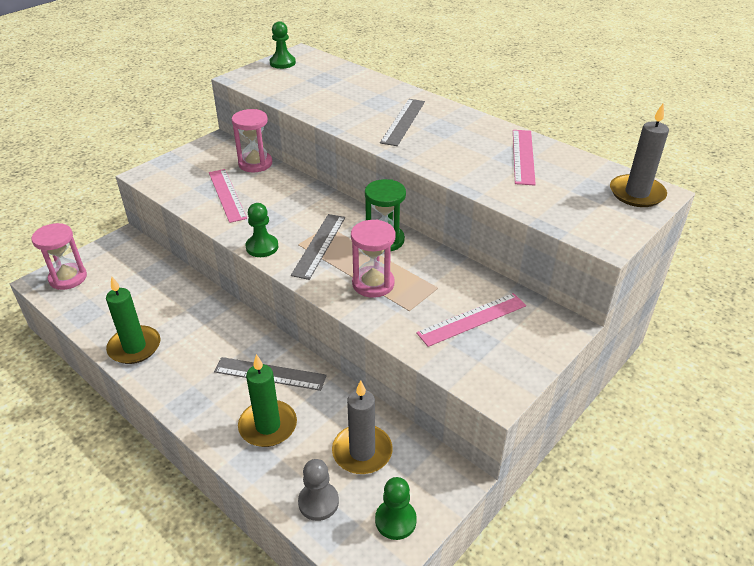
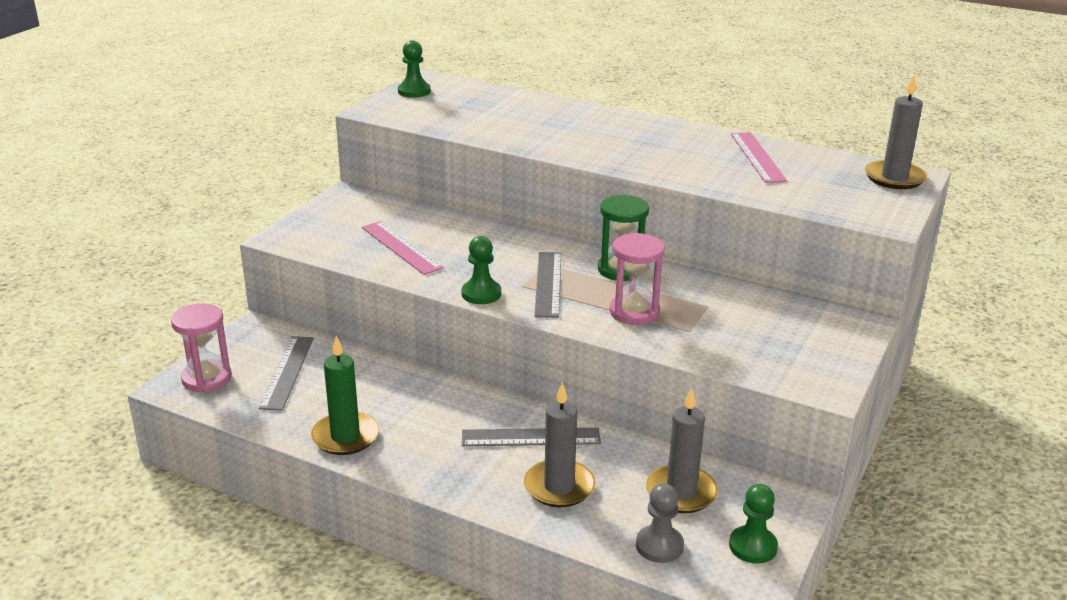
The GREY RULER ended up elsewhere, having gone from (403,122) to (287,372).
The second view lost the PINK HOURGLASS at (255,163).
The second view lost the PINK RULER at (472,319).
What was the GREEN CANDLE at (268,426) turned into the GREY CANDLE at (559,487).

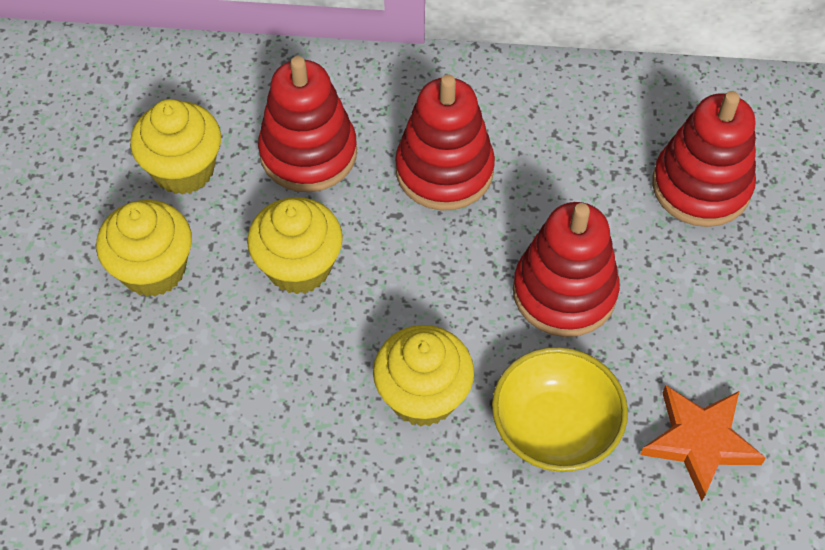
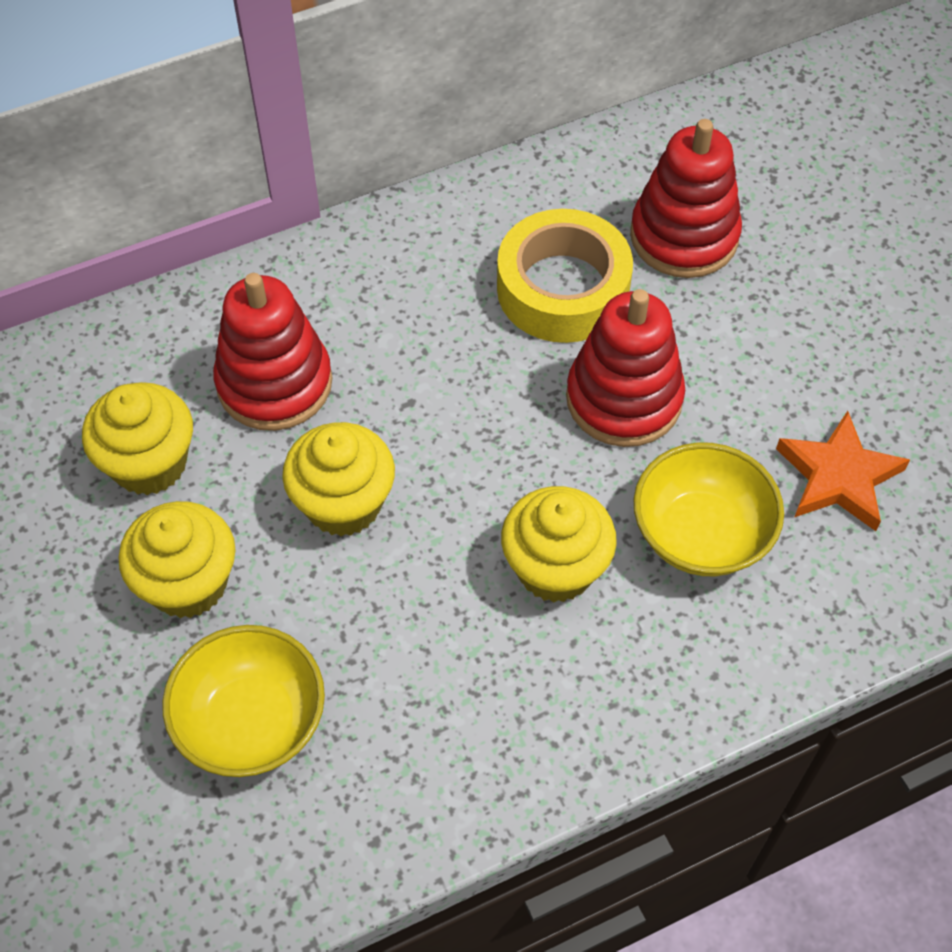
The second view lost the RED STACKING TOY at (444,170).
The second view gained the YELLOW TAPE at (562,288).
The second view gained the YELLOW BOWL at (251,721).

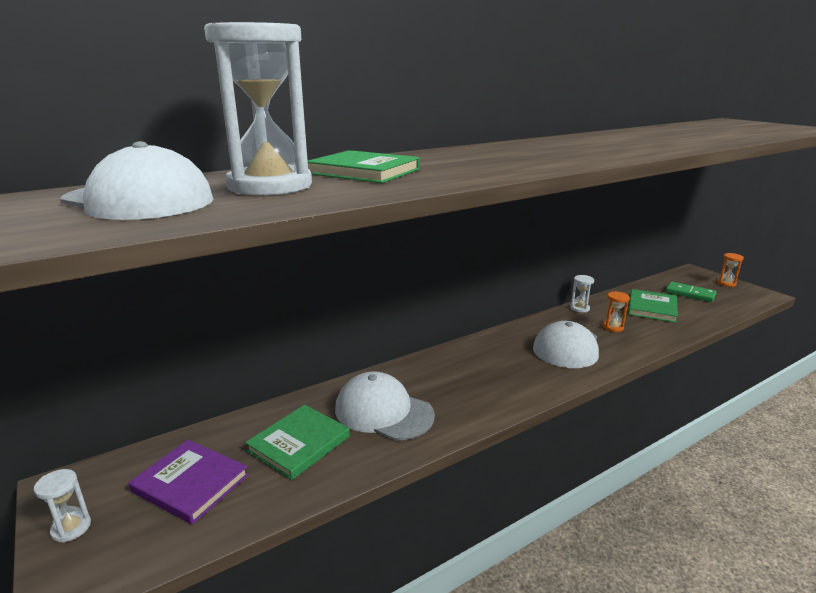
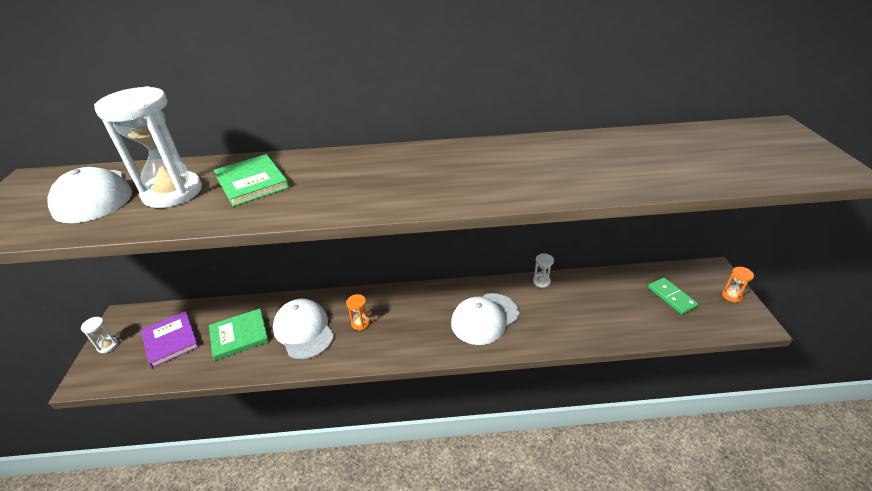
The second view lost the GREEN BOOK at (652,308).
The ORANGE HOURGLASS ended up elsewhere, having gone from (612,327) to (360,323).

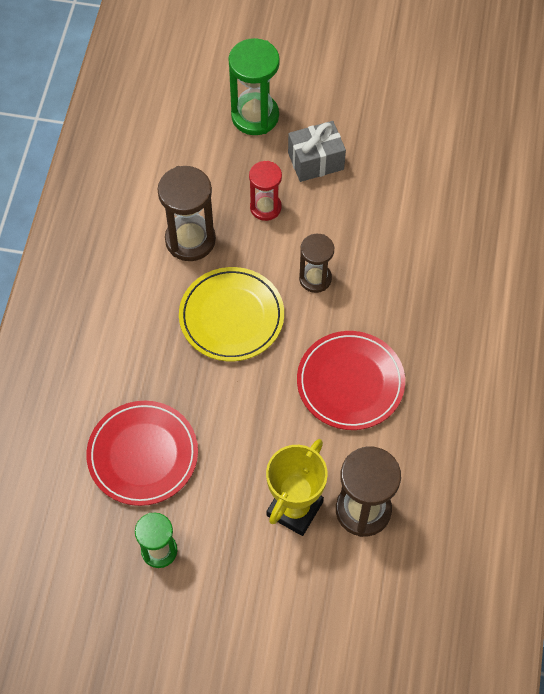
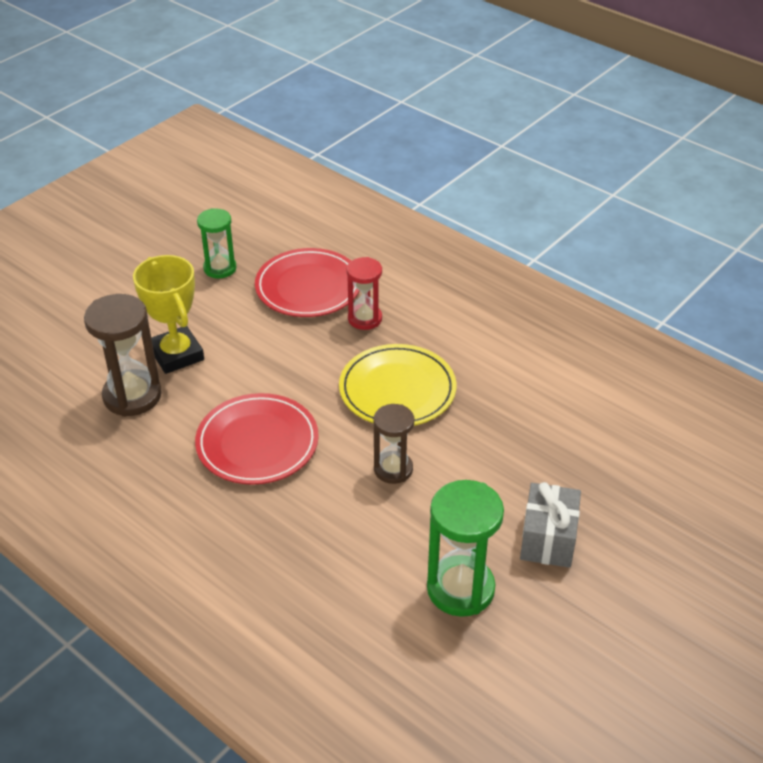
The GREEN HOURGLASS ended up elsewhere, having gone from (255,116) to (460,589).
The RED HOURGLASS ended up elsewhere, having gone from (265,207) to (365,319).
The second view lost the BROWN HOURGLASS at (190,240).

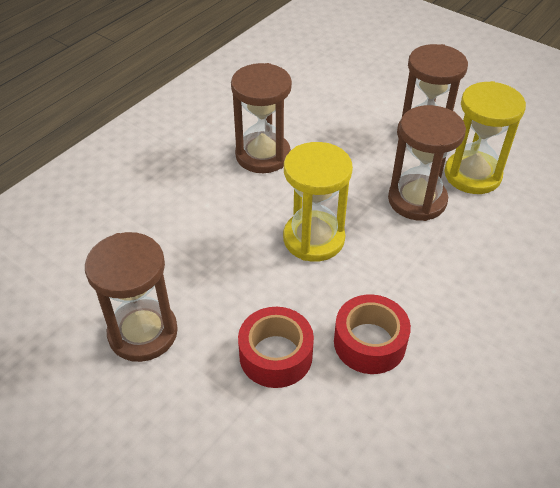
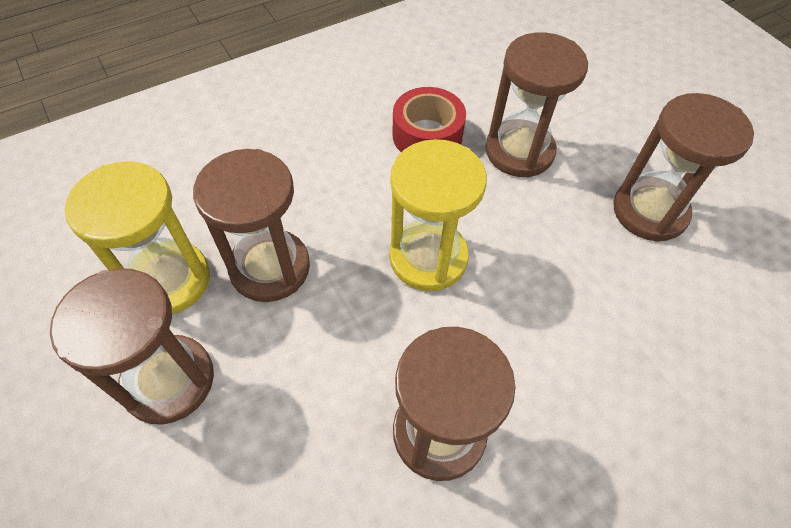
Where the RED TAPE stood at (276,355), the BROWN HOURGLASS came to stand at (519,151).

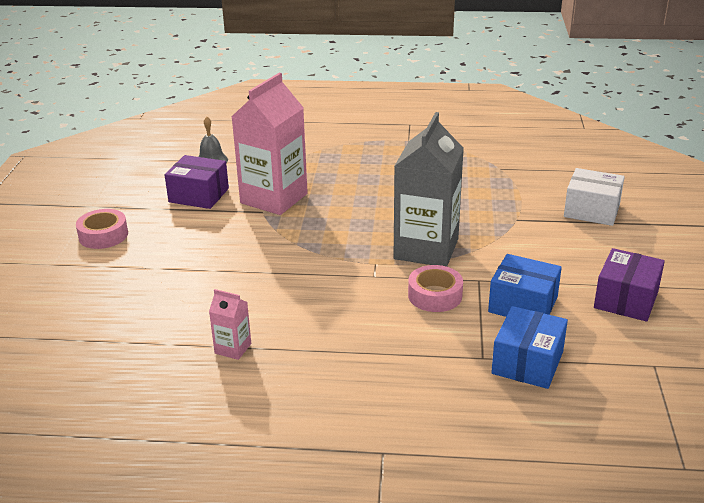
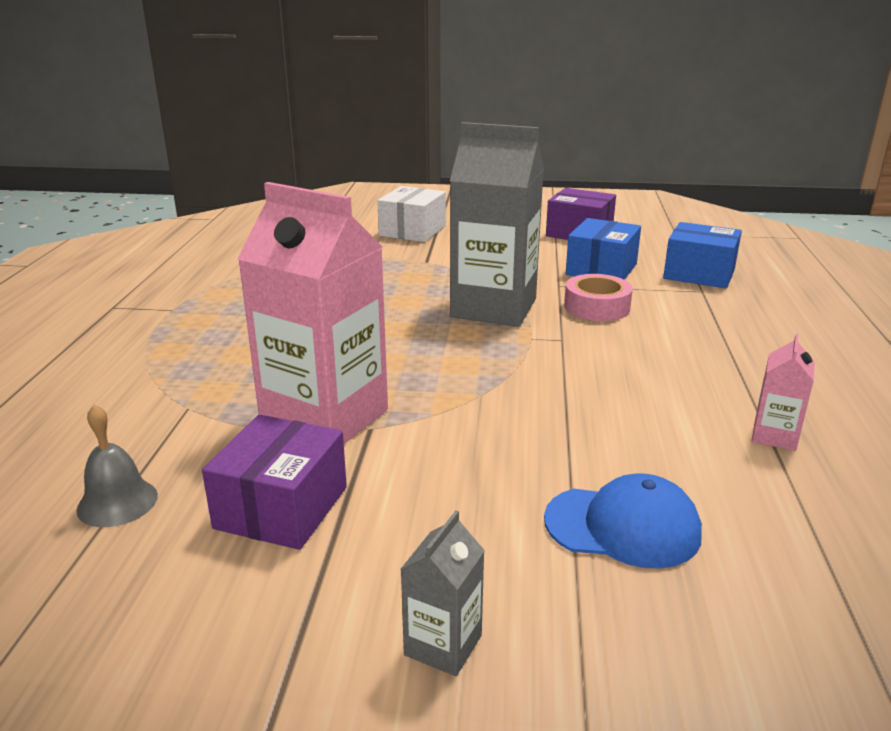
Where the PINK TAPE stood at (103,235), the GREY CARTON came to stand at (443,645).
The second view gained the BLUE CAP at (623,526).

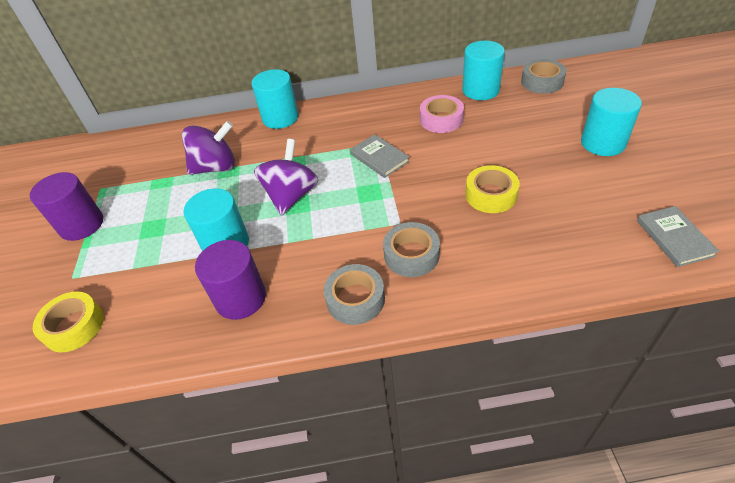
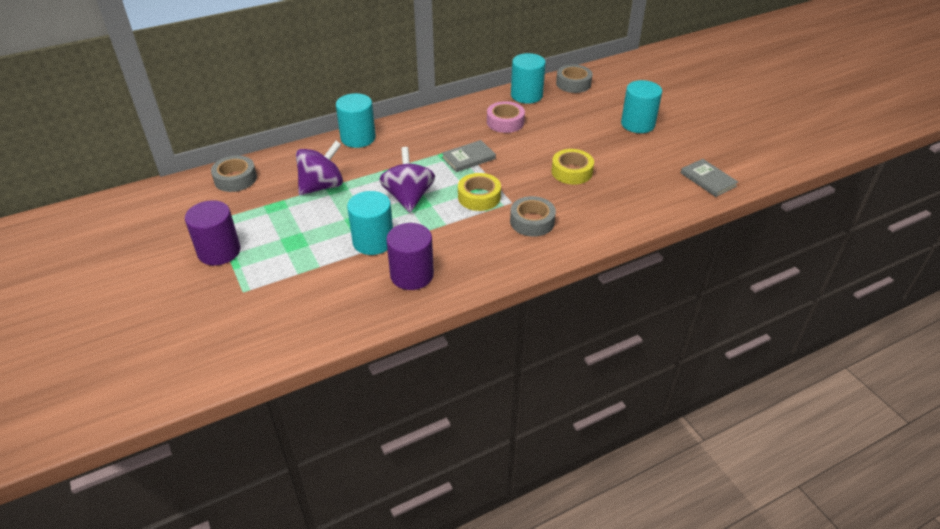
The GREY BOOK at (379,158) ended up facing another way, 60 degrees counterclockwise from before.
The GREY TAPE ended up elsewhere, having gone from (355,299) to (235,179).
The YELLOW TAPE ended up elsewhere, having gone from (74,326) to (479,197).

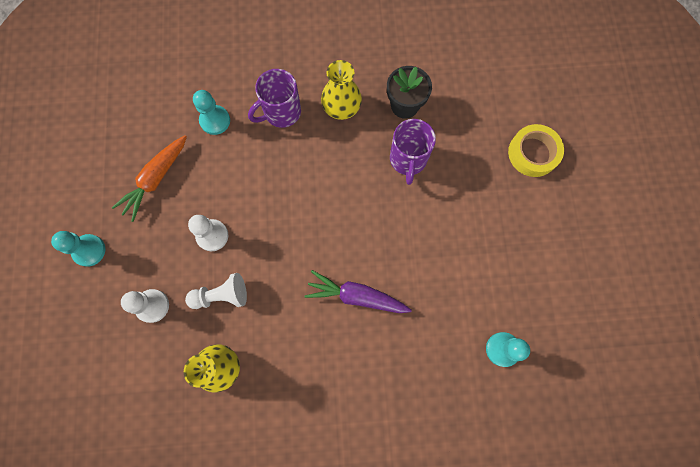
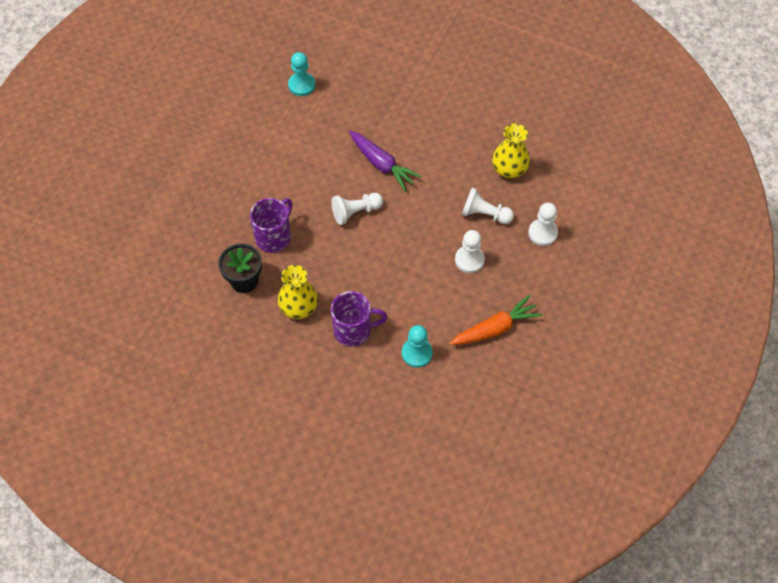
The second view lost the YELLOW TAPE at (533,153).
The second view lost the TURQUOISE PAWN at (89,250).
The second view gained the WHITE PAWN at (355,212).

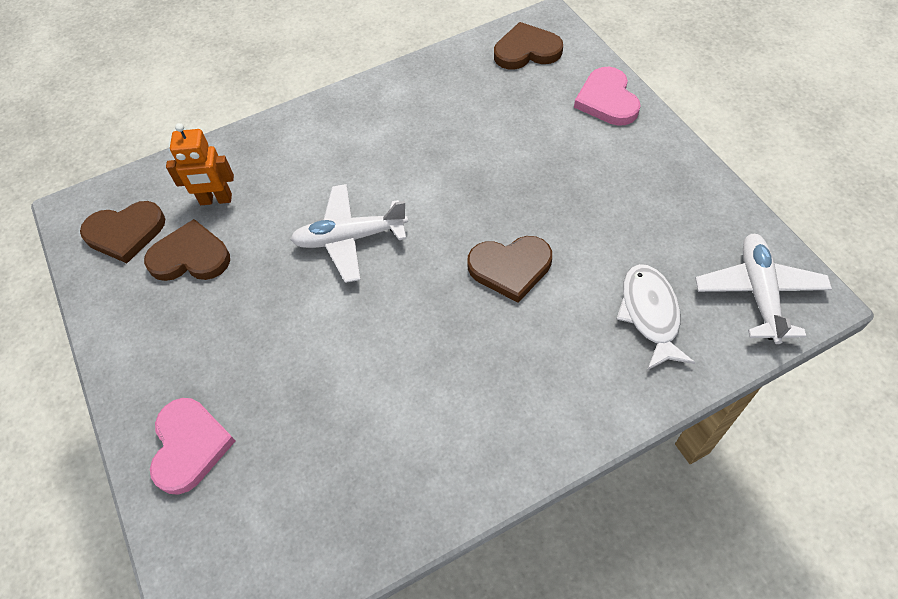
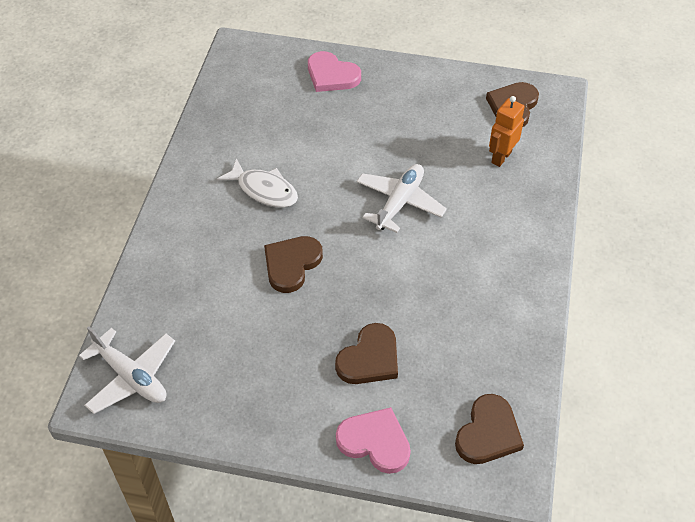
The BROWN HEART ended up elsewhere, having gone from (190,257) to (369,358).
The WHITE FISH ended up elsewhere, having gone from (650,314) to (264,190).

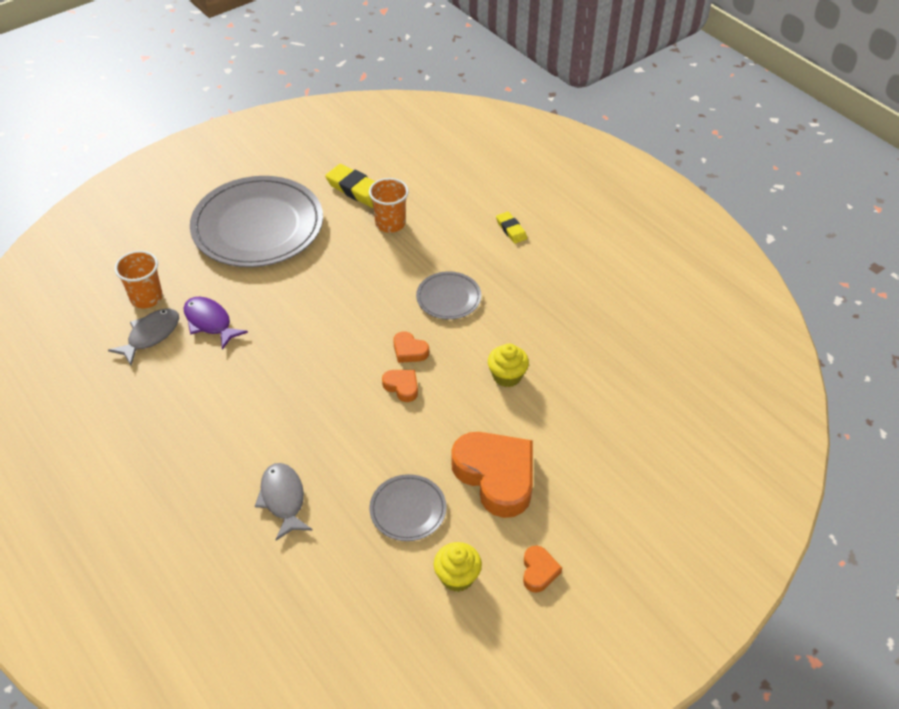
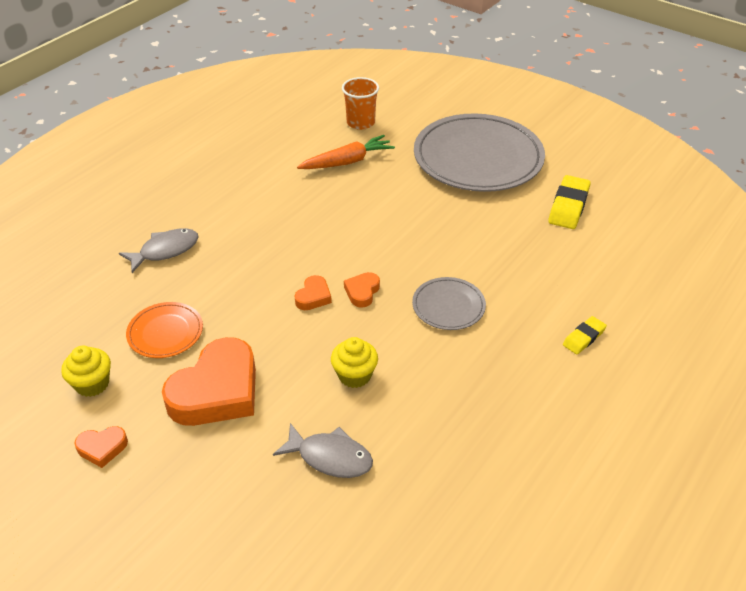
The second view lost the ORANGE CUP at (390,223).
Where the PURPLE FISH stood at (210,322), the ORANGE CARROT came to stand at (347,161).
The GREY FISH ended up elsewhere, having gone from (151,335) to (330,457).
What was the GREY PLATE at (408,509) turned into the ORANGE PLATE at (165,332).

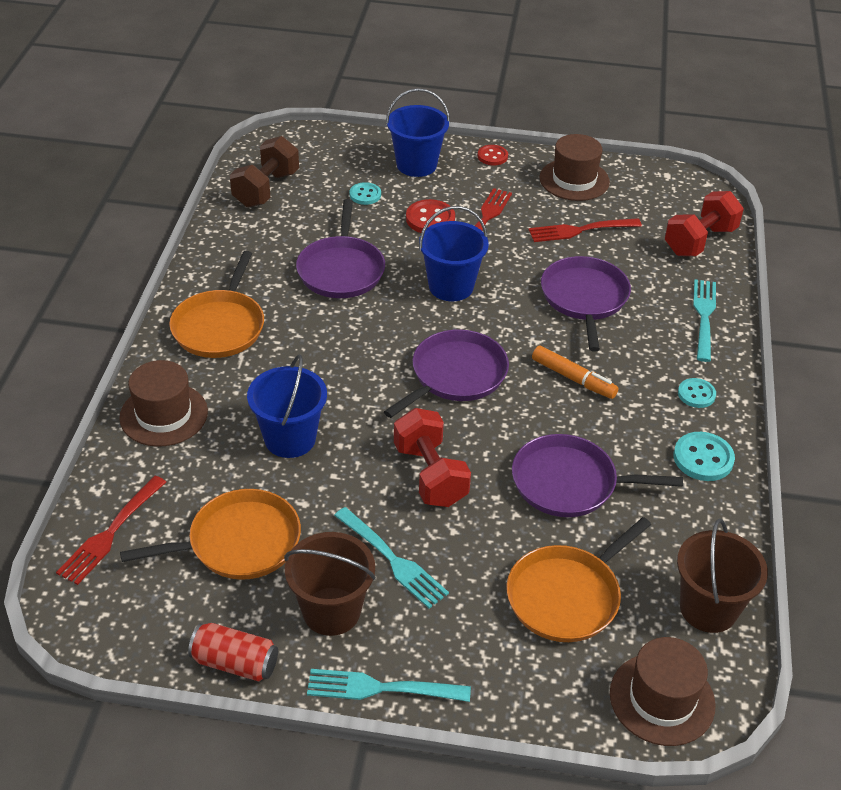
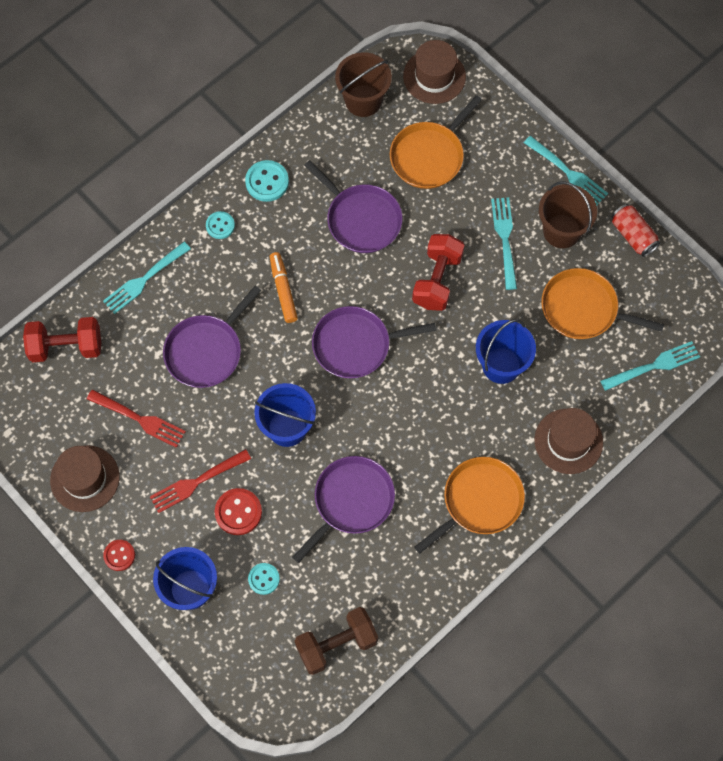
What was the RED FORK at (111,532) turned into the TURQUOISE FORK at (653,366).
The ORANGE PAN at (567,596) ended up facing another way, 135 degrees clockwise from before.

